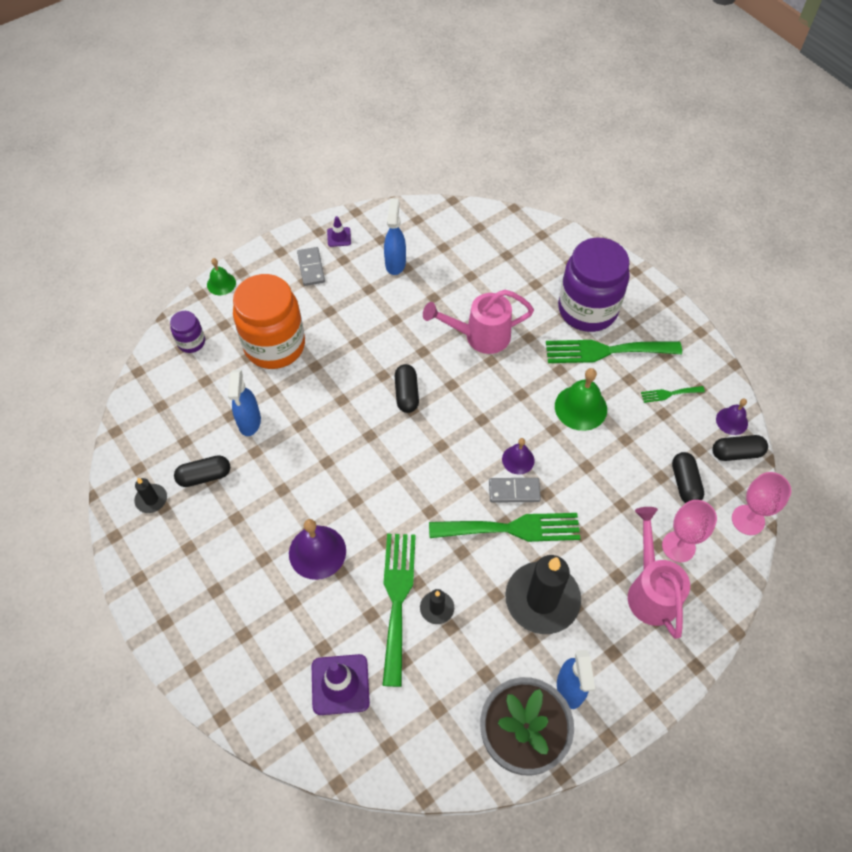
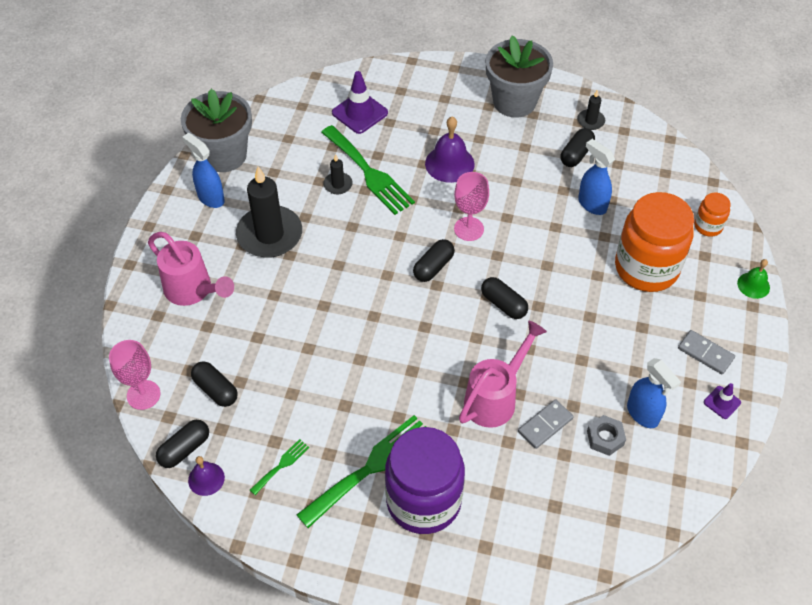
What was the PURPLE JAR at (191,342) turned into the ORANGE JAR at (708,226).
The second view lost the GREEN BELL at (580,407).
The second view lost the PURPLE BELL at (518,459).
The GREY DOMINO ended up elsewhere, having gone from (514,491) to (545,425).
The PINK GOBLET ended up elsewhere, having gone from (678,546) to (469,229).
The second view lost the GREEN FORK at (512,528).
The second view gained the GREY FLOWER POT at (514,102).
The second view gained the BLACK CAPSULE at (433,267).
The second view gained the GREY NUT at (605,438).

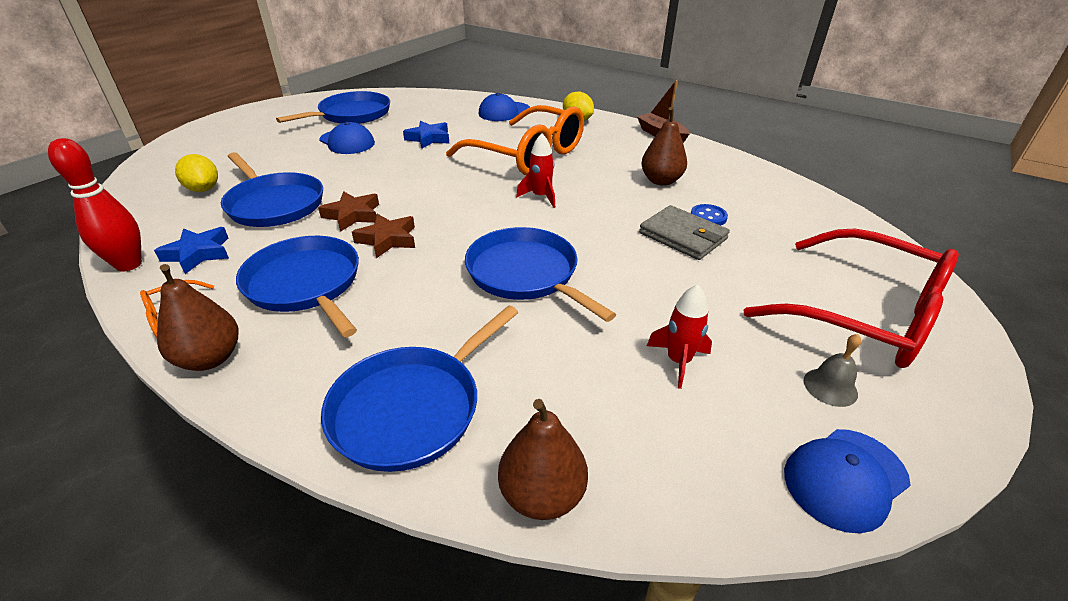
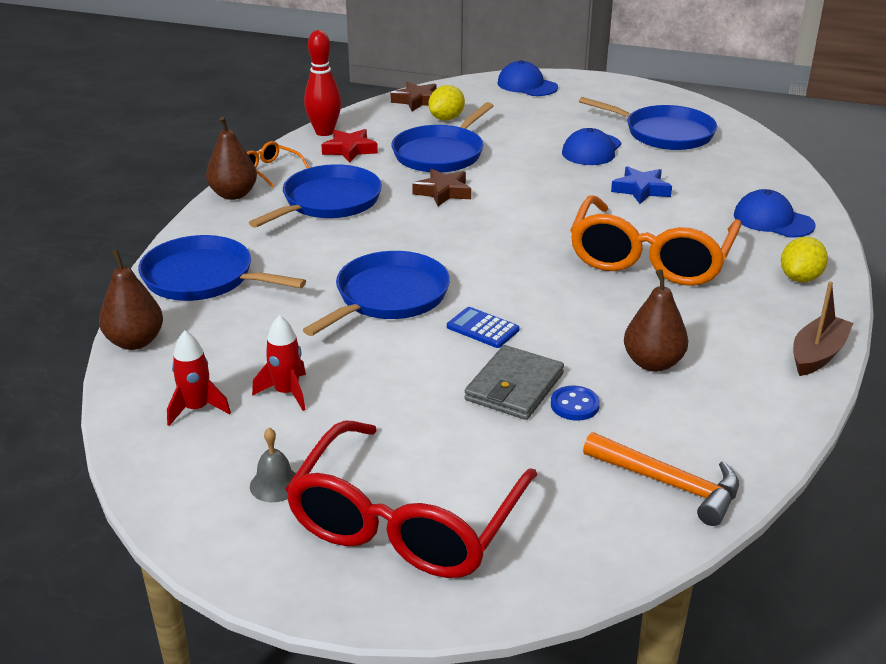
The RED ROCKET ended up elsewhere, having gone from (540,197) to (196,409).
The BROWN STAR ended up elsewhere, having gone from (388,239) to (417,101).
What was the BLUE STAR at (198,253) turned into the RED STAR at (350,150).
The BLUE CAP ended up elsewhere, having gone from (845,478) to (527,85).
The second view gained the BLUE CALCULATOR at (483,328).
The second view gained the ORANGE HAMMER at (669,484).

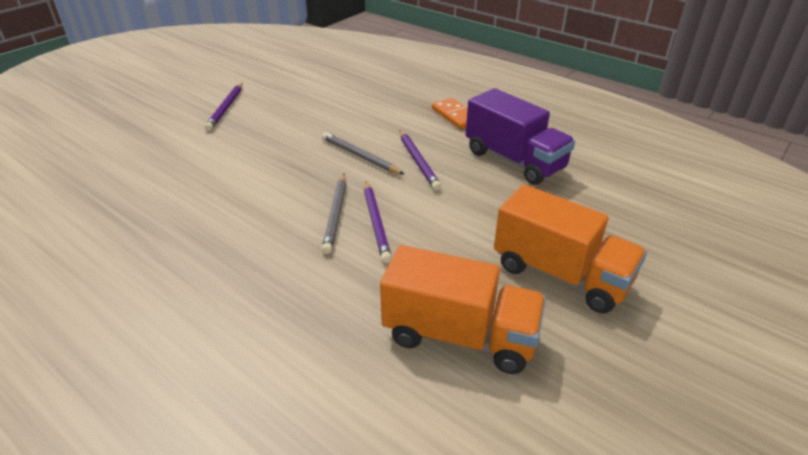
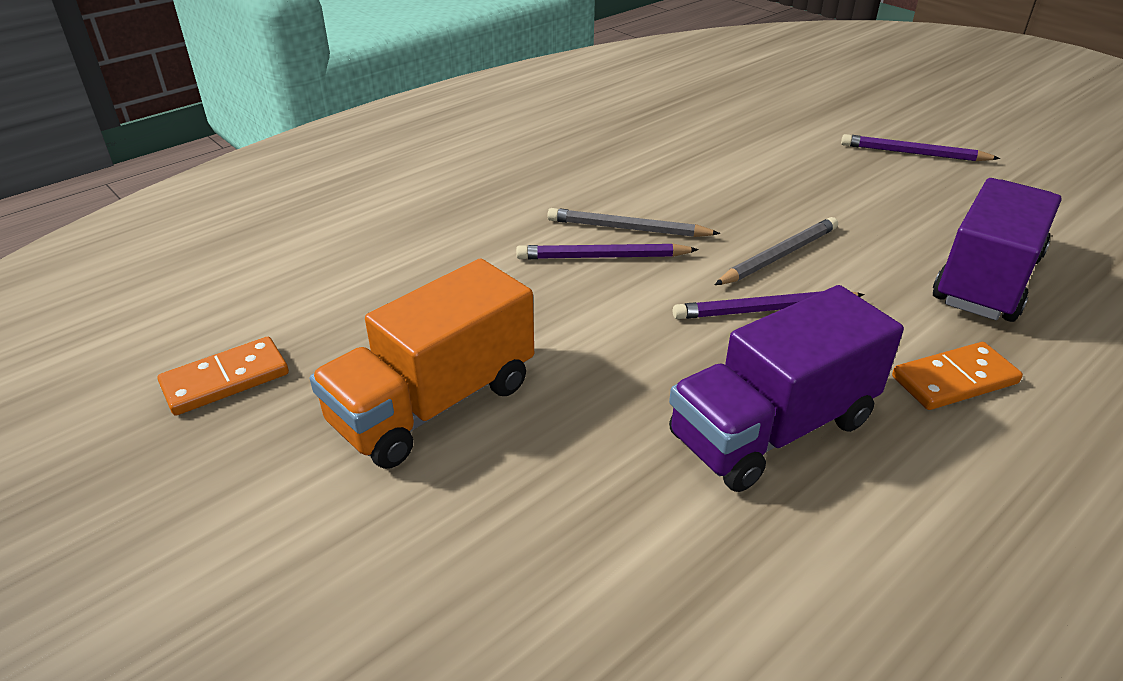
The second view lost the ORANGE TRUCK at (459,335).
The second view gained the PURPLE TRUCK at (986,280).
The second view gained the ORANGE DOMINO at (225,380).

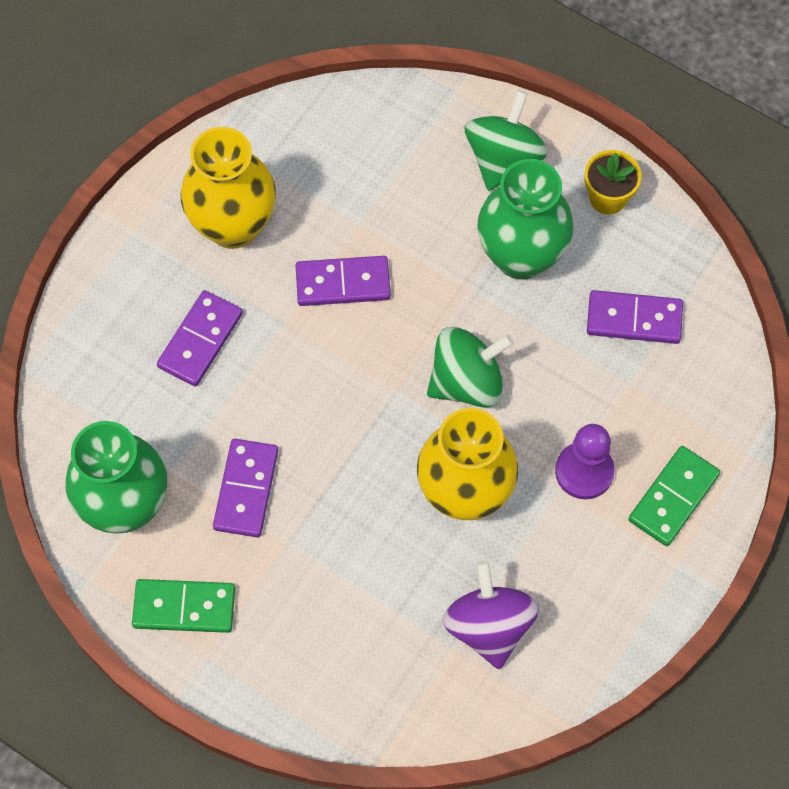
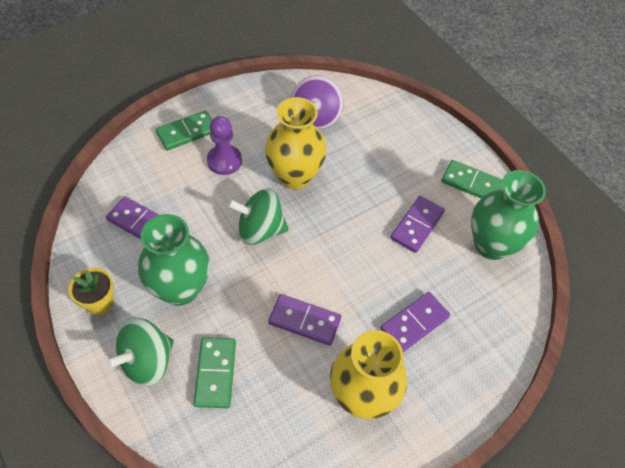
The second view gained the GREEN DOMINO at (215,373).

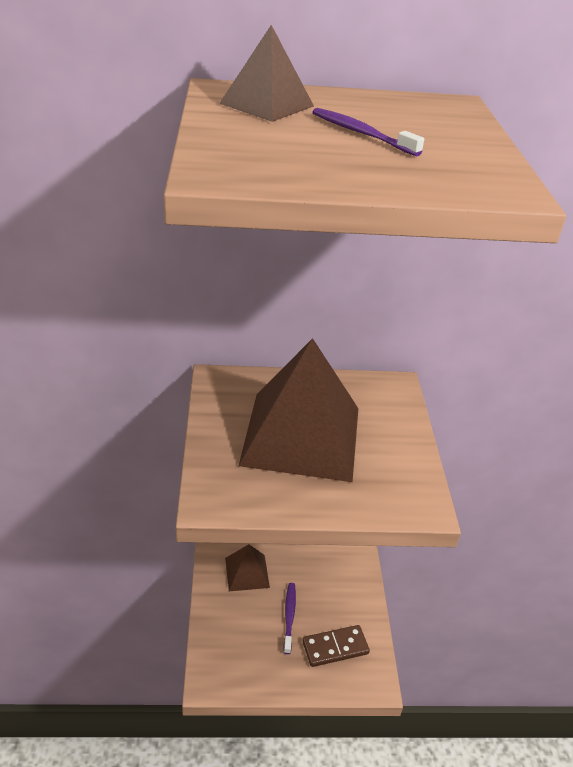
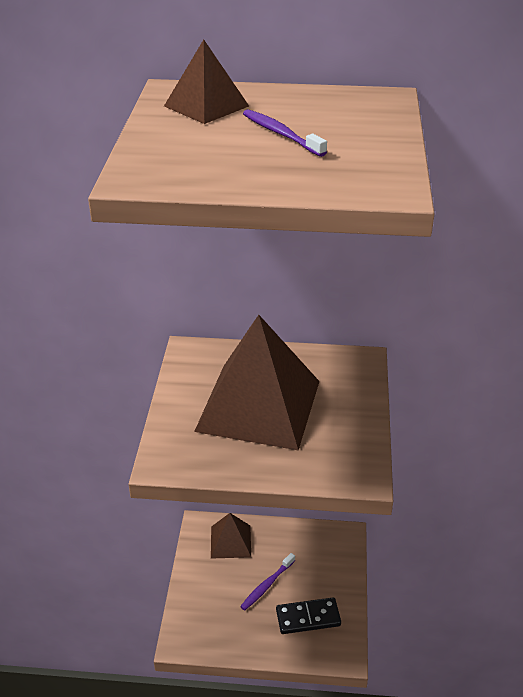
The PURPLE TOOTHBRUSH at (289,616) ended up facing another way, 150 degrees counterclockwise from before.
What was the BROWN DOMINO at (335,647) turned into the BLACK DOMINO at (308,618).

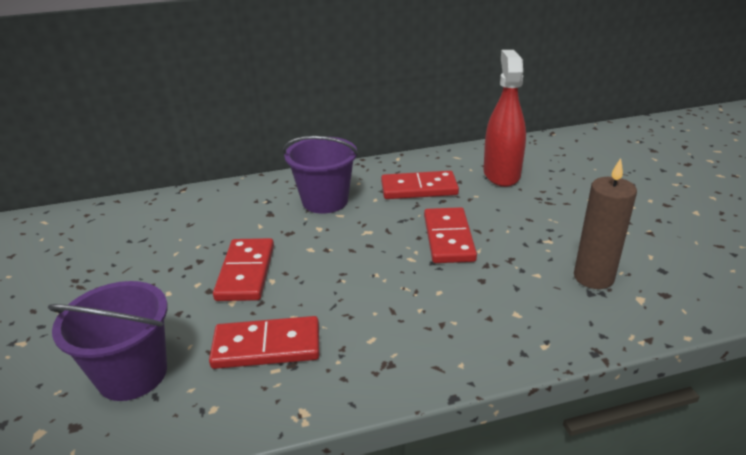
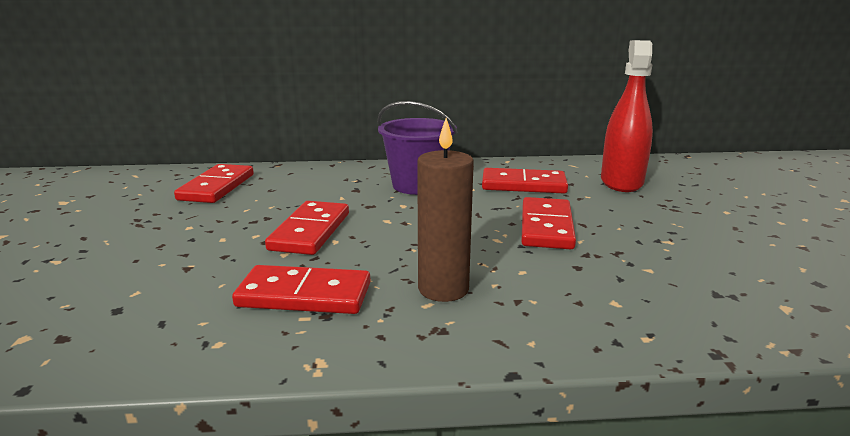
The BROWN CANDLE ended up elsewhere, having gone from (593,277) to (443,289).
The second view lost the PURPLE BUCKET at (132,374).
The second view gained the RED DOMINO at (216,187).

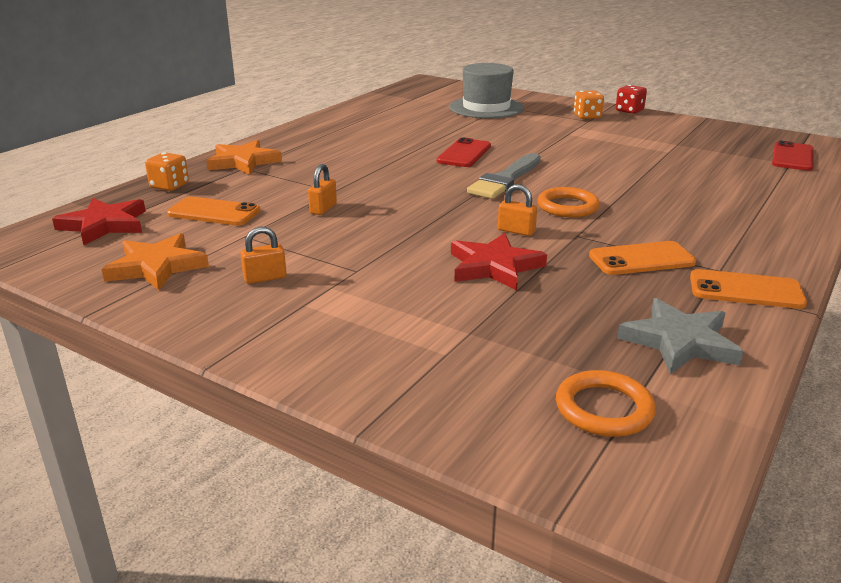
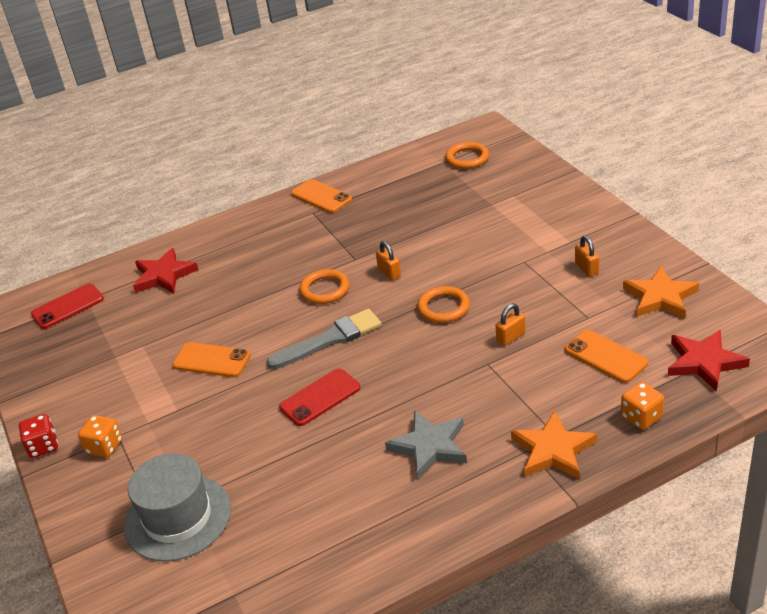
The ORANGE PADLOCK at (265,278) ended up facing another way, 60 degrees clockwise from before.
The RED STAR ended up elsewhere, having gone from (494,267) to (164,275).
The ORANGE PHONE ended up elsewhere, having gone from (641,259) to (211,360).
The GREY STAR ended up elsewhere, having gone from (679,342) to (430,446).
The second view gained the ORANGE RING at (443,308).

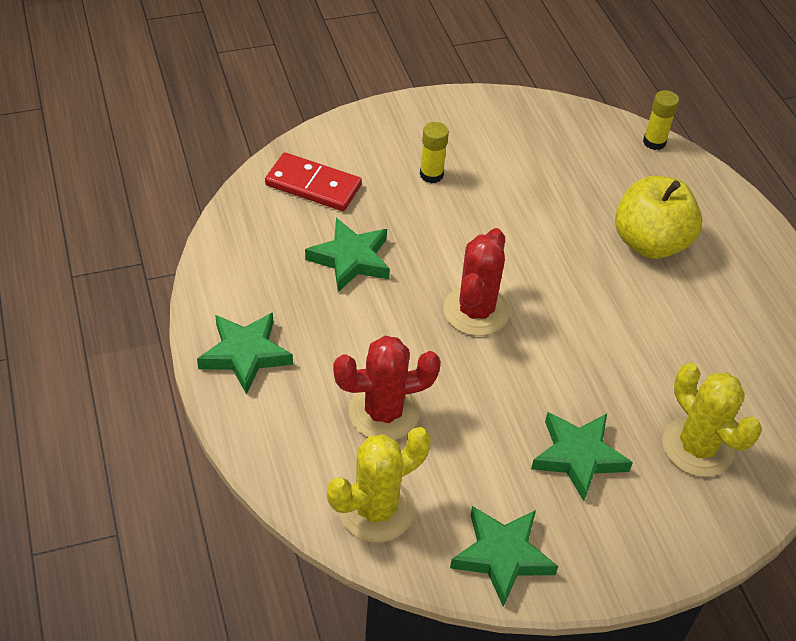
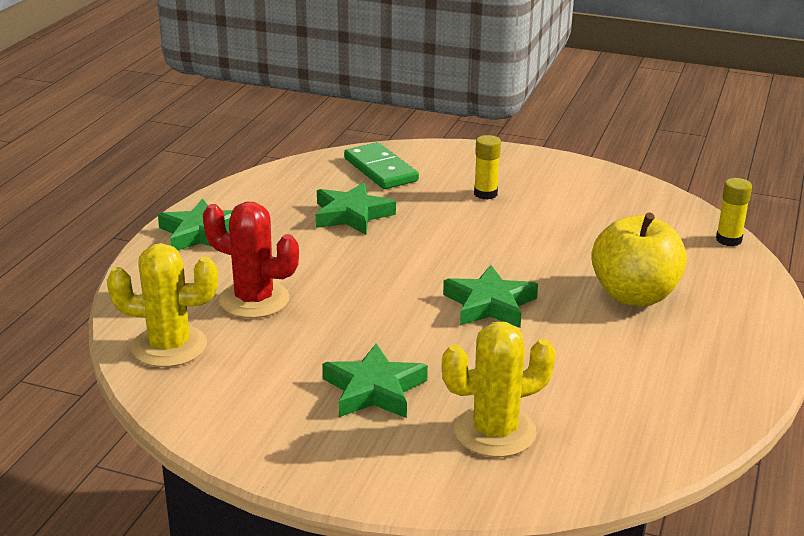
What was the RED DOMINO at (313,185) turned into the GREEN DOMINO at (380,170).
The second view lost the RED CACTUS at (476,311).
The YELLOW CACTUS at (697,447) ended up facing another way, 60 degrees clockwise from before.
The GREEN STAR ended up elsewhere, having gone from (502,556) to (490,304).

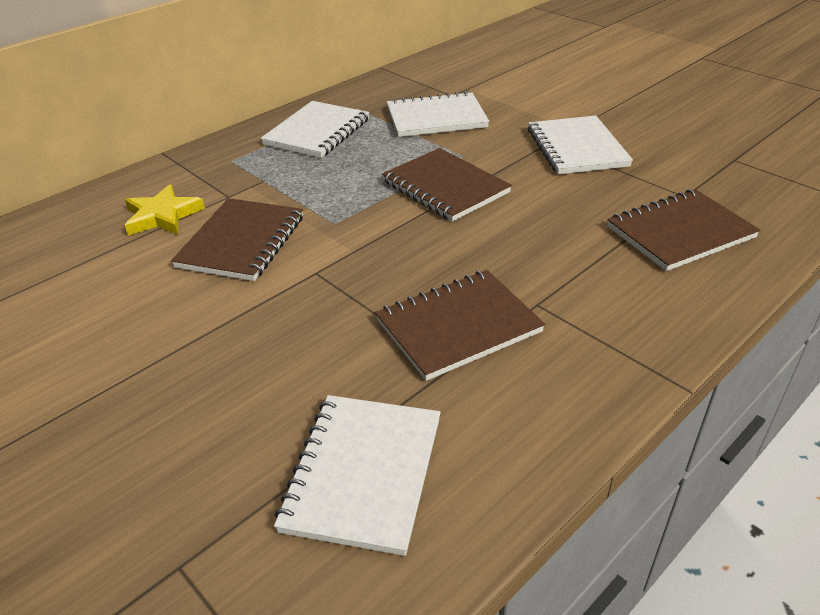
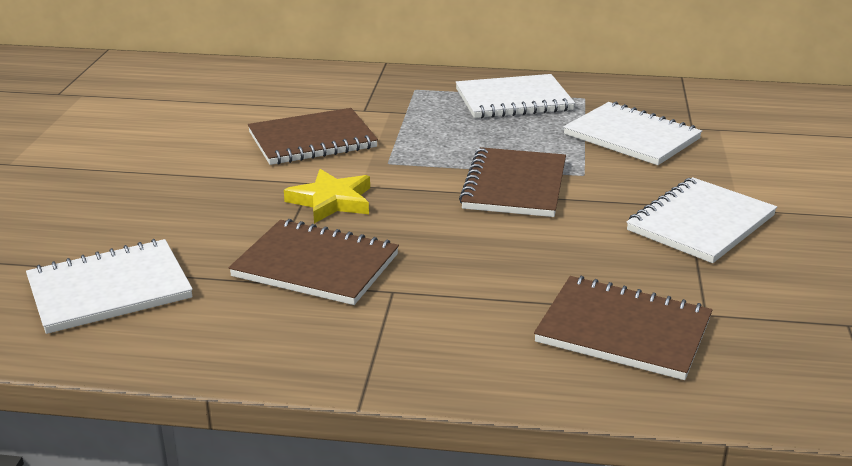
The YELLOW STAR ended up elsewhere, having gone from (162,216) to (331,201).

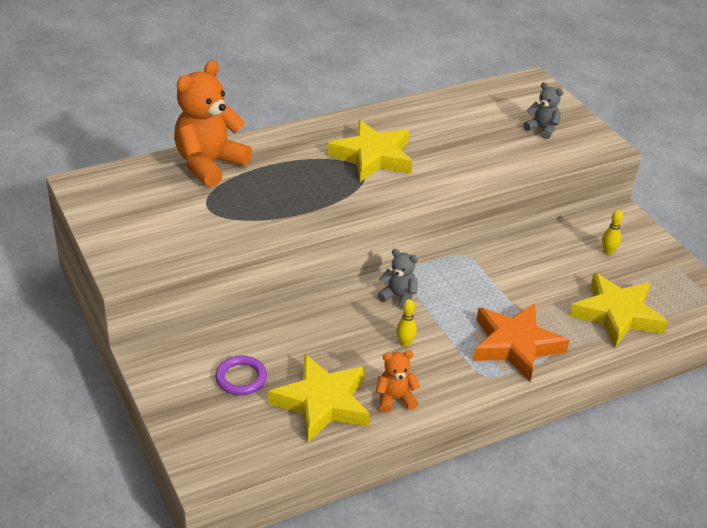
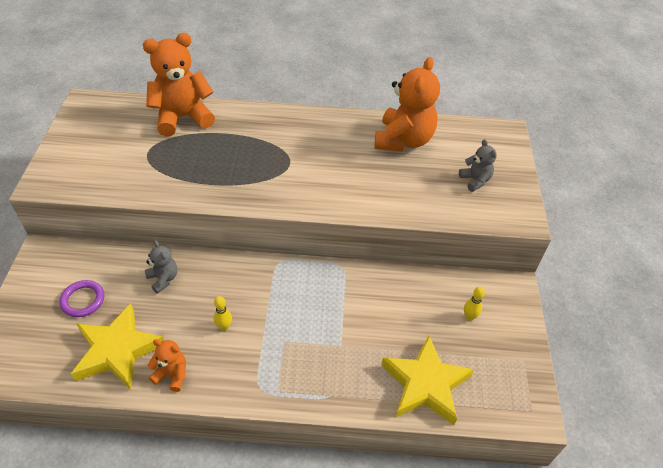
The second view lost the YELLOW STAR at (372,156).
The GREY TEDDY BEAR ended up elsewhere, having gone from (398,297) to (163,279).
The second view lost the ORANGE STAR at (515,345).
The second view gained the ORANGE TEDDY BEAR at (403,140).

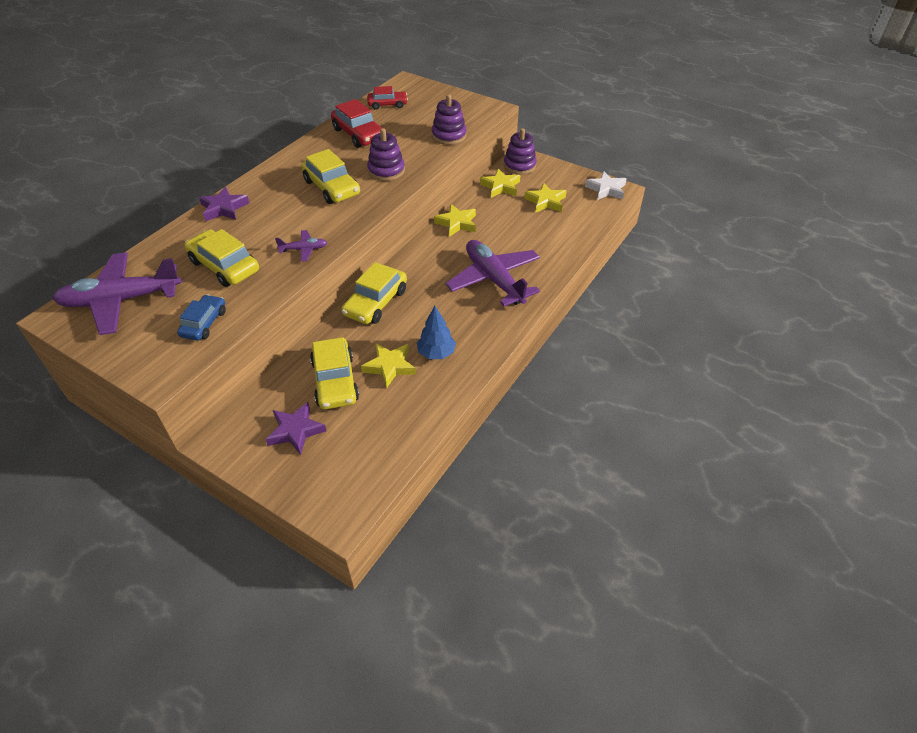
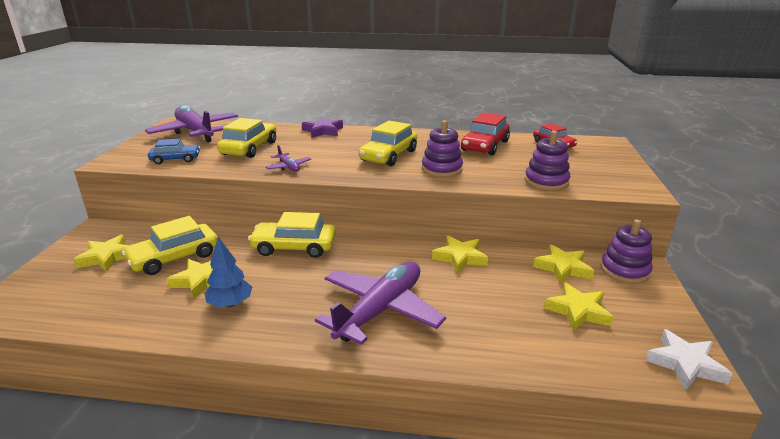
What was the PURPLE STAR at (296,431) turned into the YELLOW STAR at (107,257).

